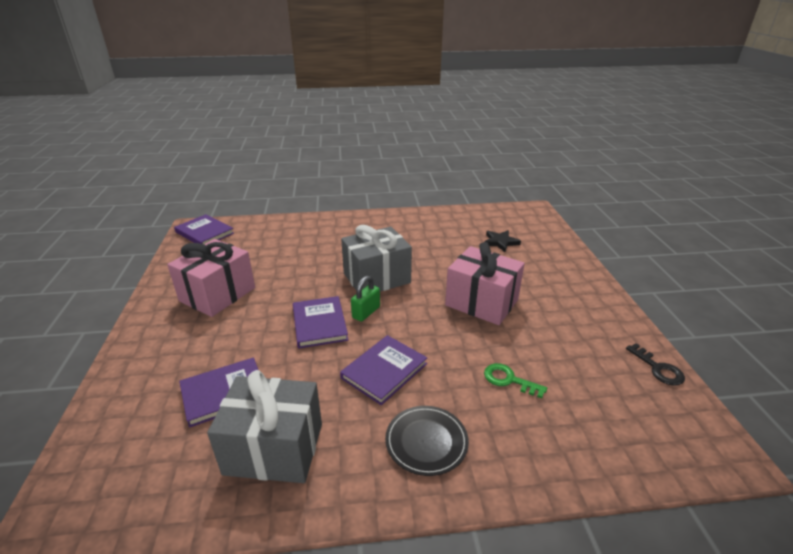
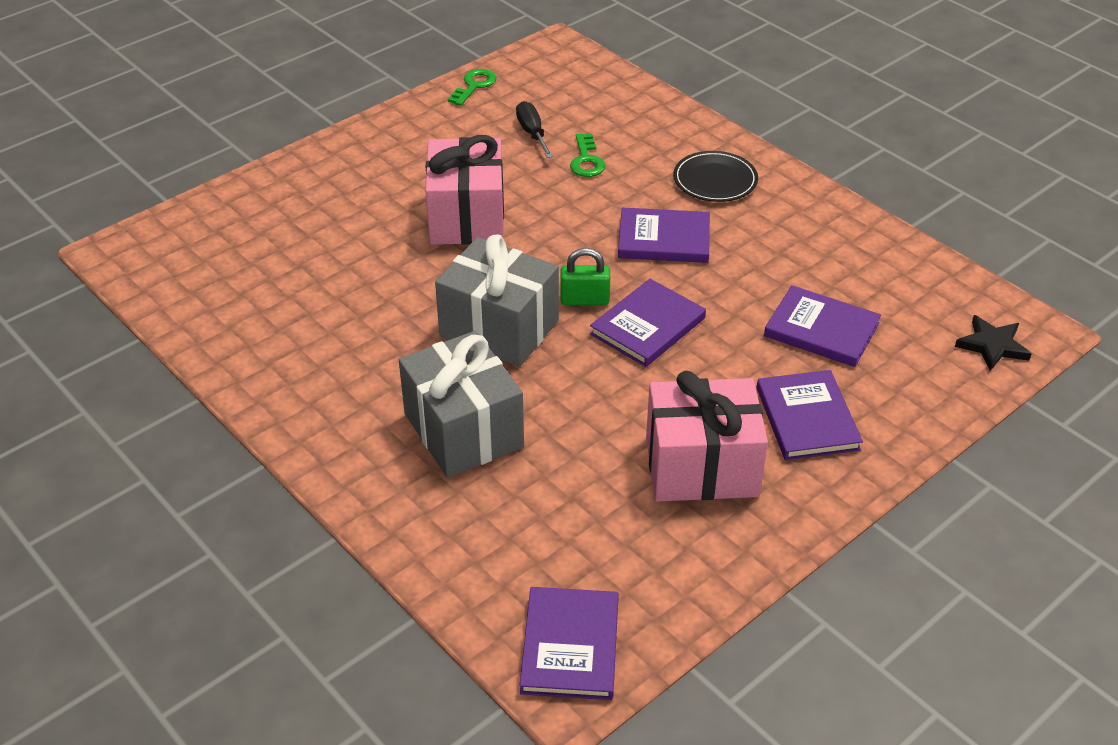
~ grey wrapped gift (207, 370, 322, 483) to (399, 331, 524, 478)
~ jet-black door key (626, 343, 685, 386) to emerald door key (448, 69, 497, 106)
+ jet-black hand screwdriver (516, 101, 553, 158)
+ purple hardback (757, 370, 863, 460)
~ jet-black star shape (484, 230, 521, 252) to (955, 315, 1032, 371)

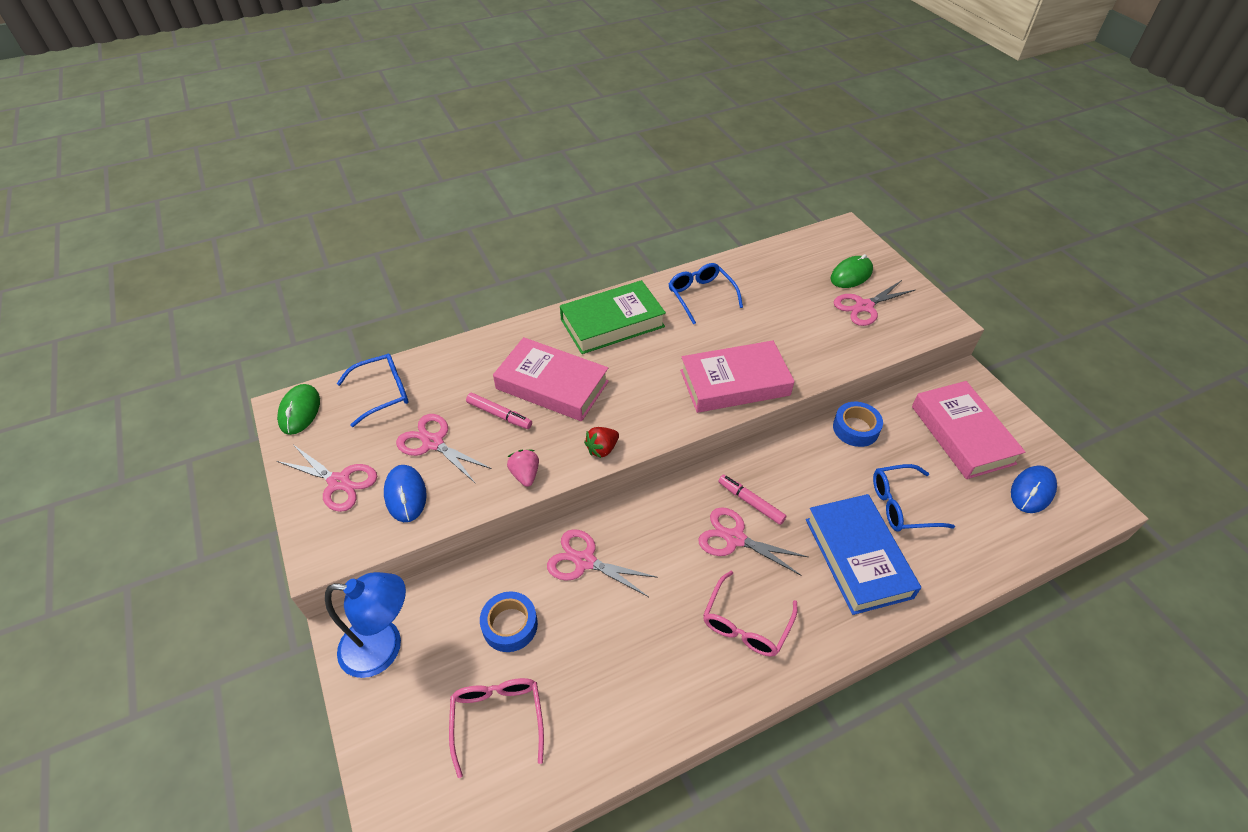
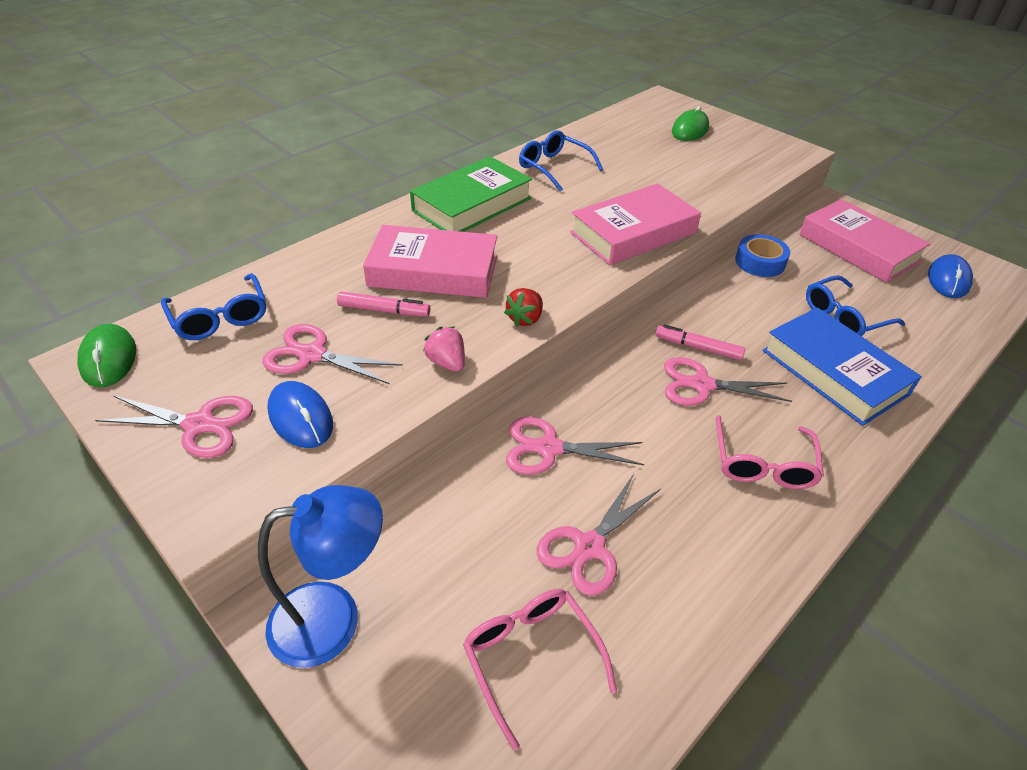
~ blue glasses (337, 353, 409, 427) = (161, 273, 266, 340) 105 degrees clockwise
~ rosy scissors (834, 280, 915, 326) to (537, 474, 661, 596)
- blue roll of tape (480, 591, 538, 652)

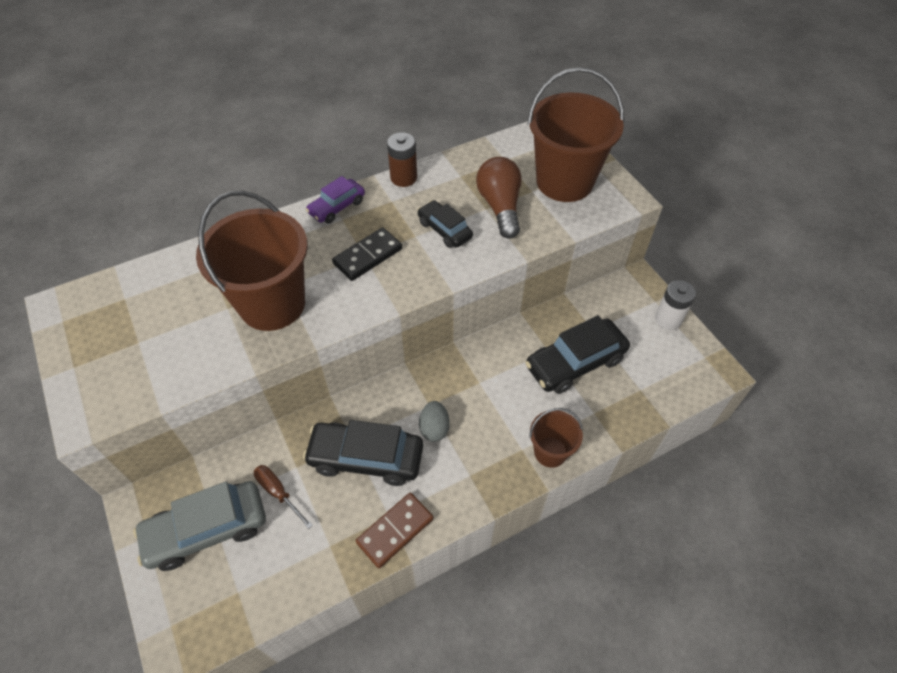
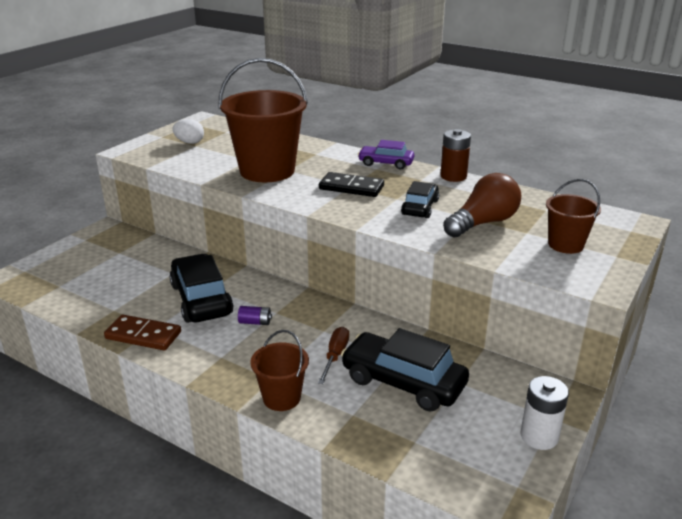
+ white egg (172, 119, 204, 144)
~ grey egg (419, 401, 450, 442) to purple battery (238, 306, 272, 325)
~ russet hand screwdriver (254, 465, 313, 529) to (318, 327, 349, 384)
~ russet bucket (527, 67, 624, 202) = (546, 179, 601, 254) x0.51
- grey car (133, 481, 266, 571)

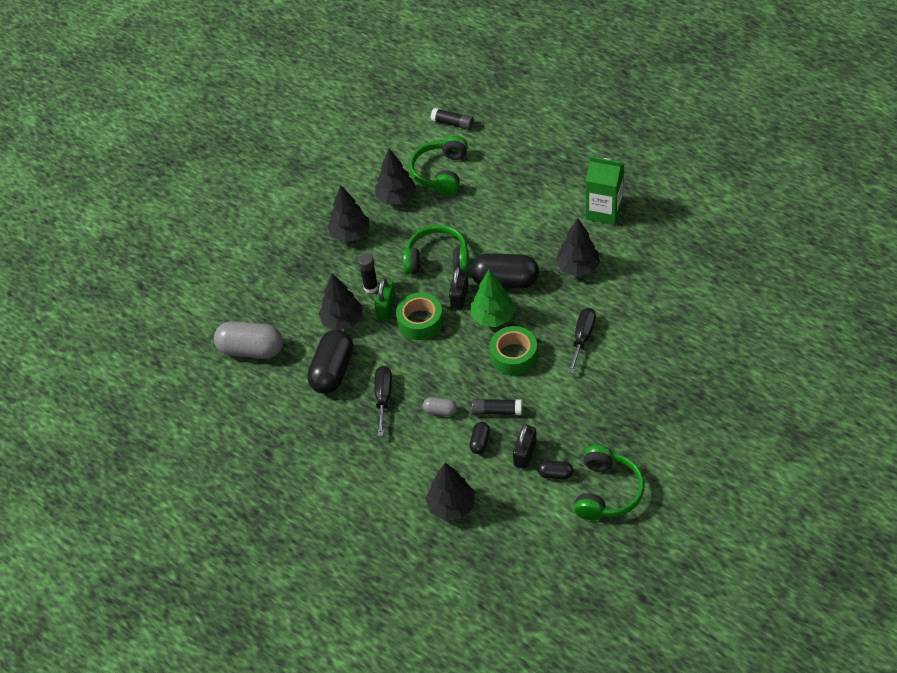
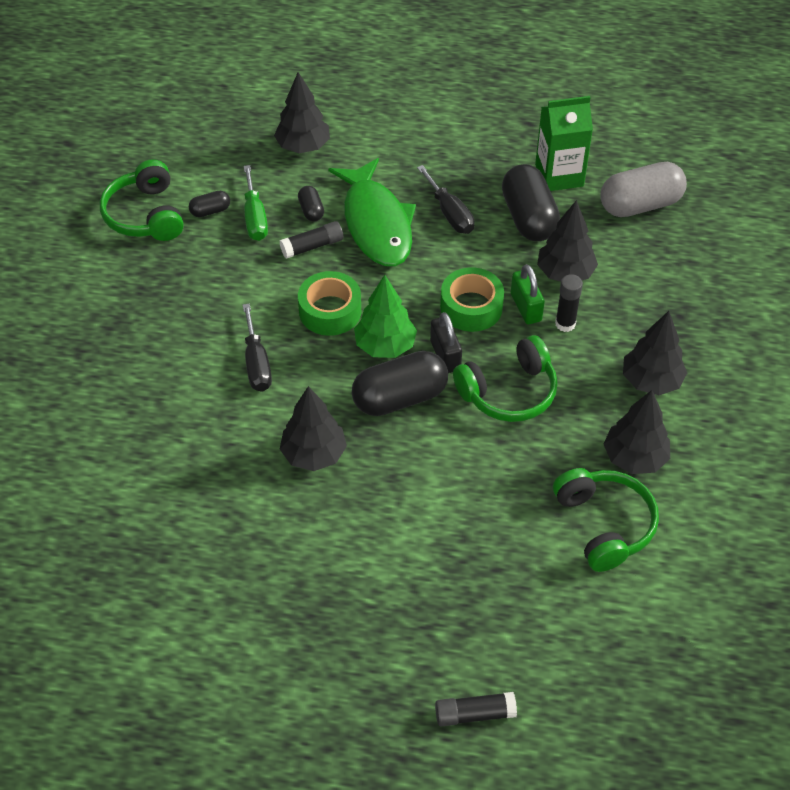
~ jet-black padlock (513, 424, 537, 469) to emerald hand screwdriver (244, 165, 268, 241)
~ grey pill shape (423, 397, 457, 416) to emerald fish figure (328, 158, 416, 266)
~ jet-black glue stick (430, 108, 474, 130) to (435, 692, 517, 726)
~ emerald carton (586, 156, 624, 225) to (535, 96, 593, 191)

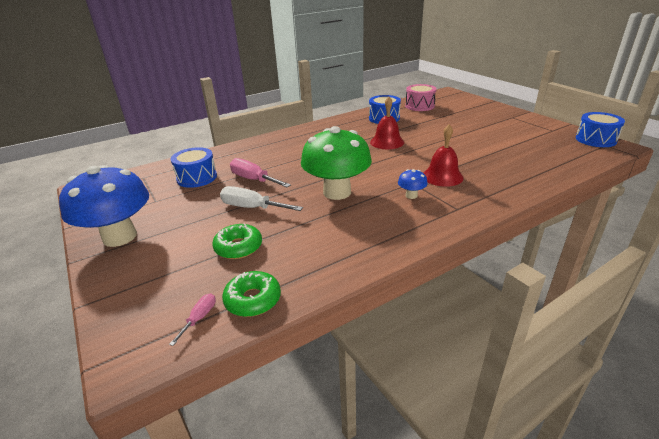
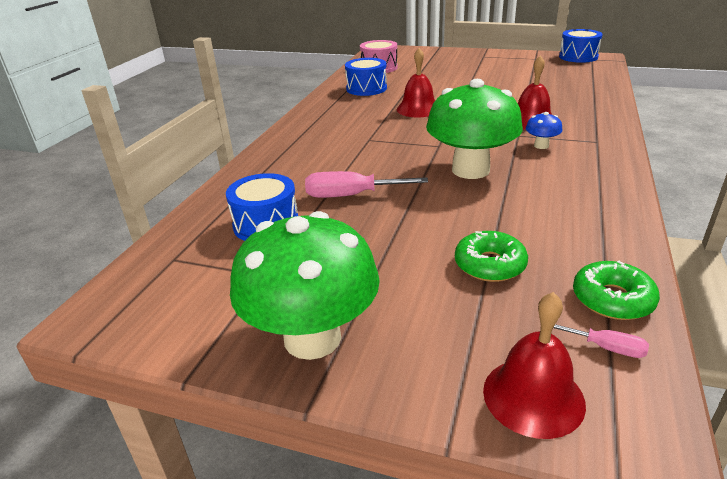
~ blue mushroom (59, 165, 149, 247) to emerald mushroom (230, 211, 380, 360)
+ red bell (483, 292, 586, 439)
~ rosy hand screwdriver (169, 293, 216, 346) = (553, 324, 649, 358) 135 degrees clockwise
- white hand screwdriver (220, 186, 303, 211)

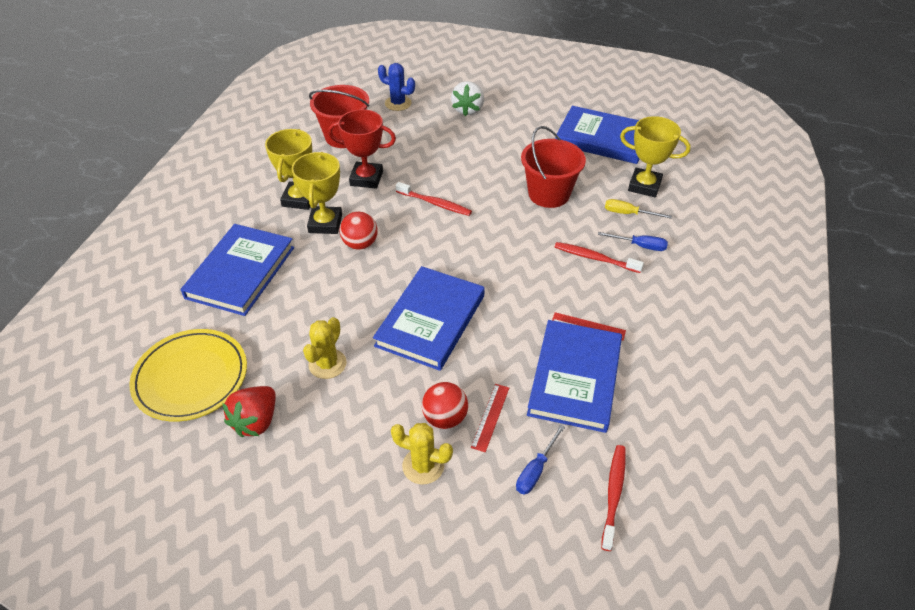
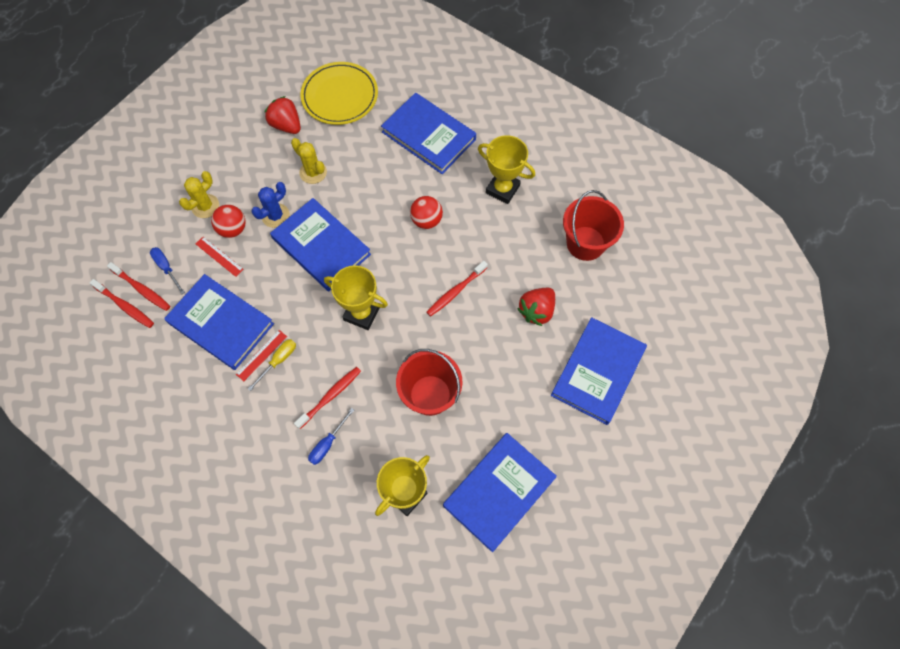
+ red tooth brush (107, 262, 170, 311)
~ bright yellow hand screwdriver (605, 199, 672, 219) to (248, 339, 296, 391)
~ blue cactus (378, 63, 415, 111) to (251, 182, 290, 228)
~ bright yellow award cup (292, 152, 342, 234) to (324, 265, 388, 330)
+ red strawberry (517, 288, 555, 326)
~ white strawberry (451, 81, 484, 116) to blue hardback (551, 317, 647, 425)
- red award cup (328, 109, 396, 189)

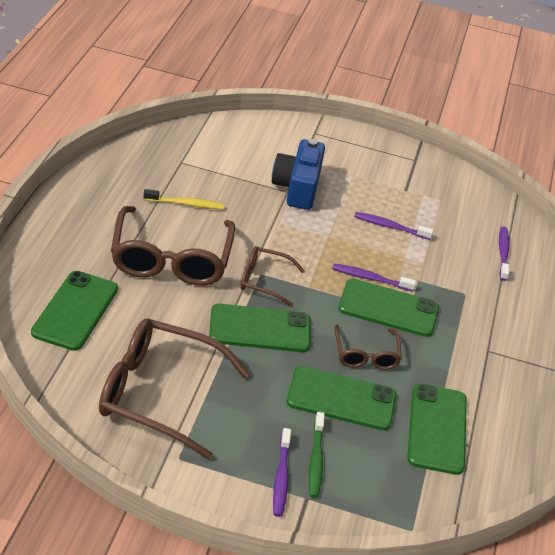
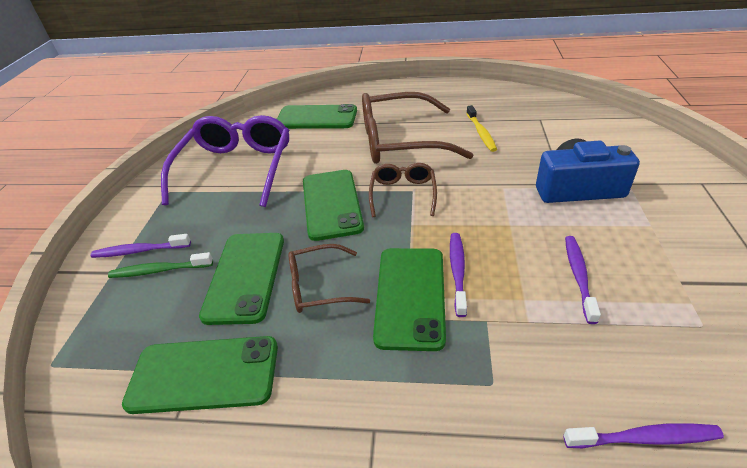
~ russet glasses (99, 319, 250, 460) to purple glasses (161, 115, 289, 207)

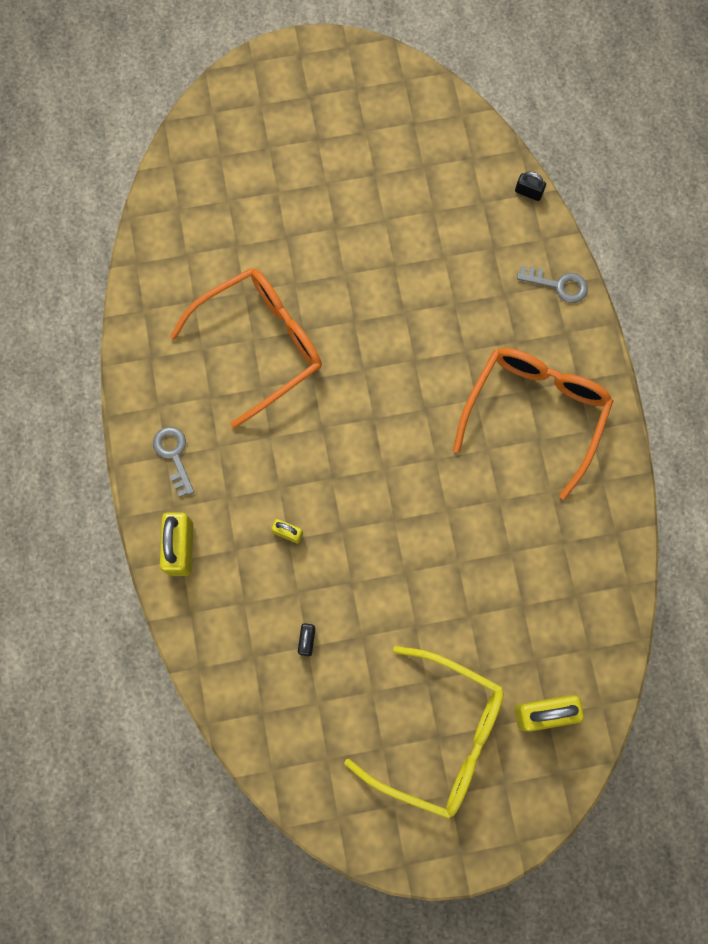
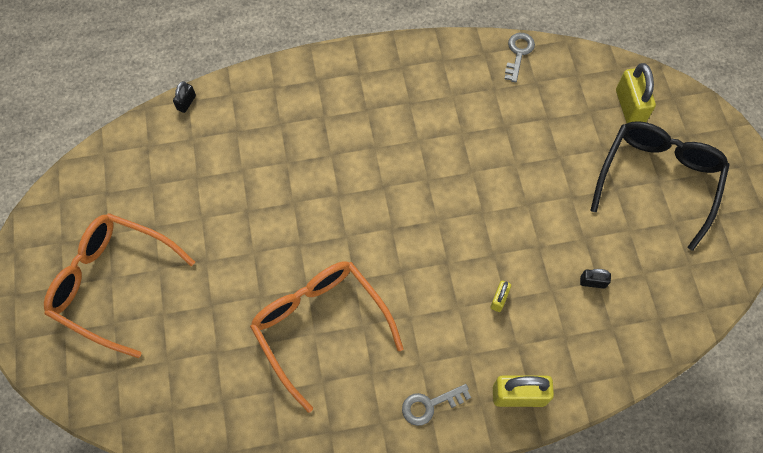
~ orange-coloured glasses (453, 348, 613, 500) to (44, 213, 195, 358)
~ grey door key (517, 266, 588, 303) to (505, 33, 535, 83)
~ bright yellow glasses (344, 646, 504, 819) to jet-black glasses (590, 121, 730, 251)

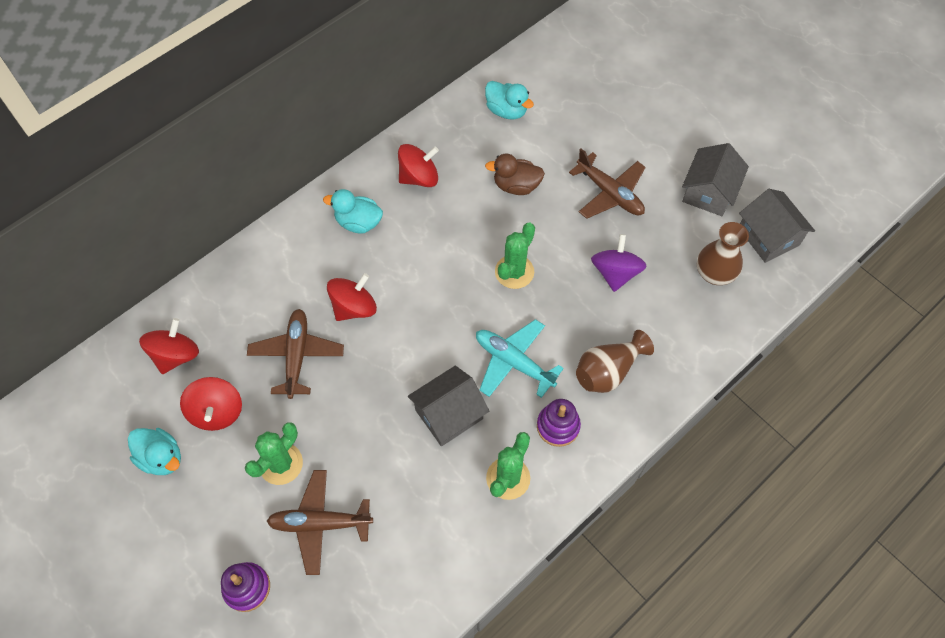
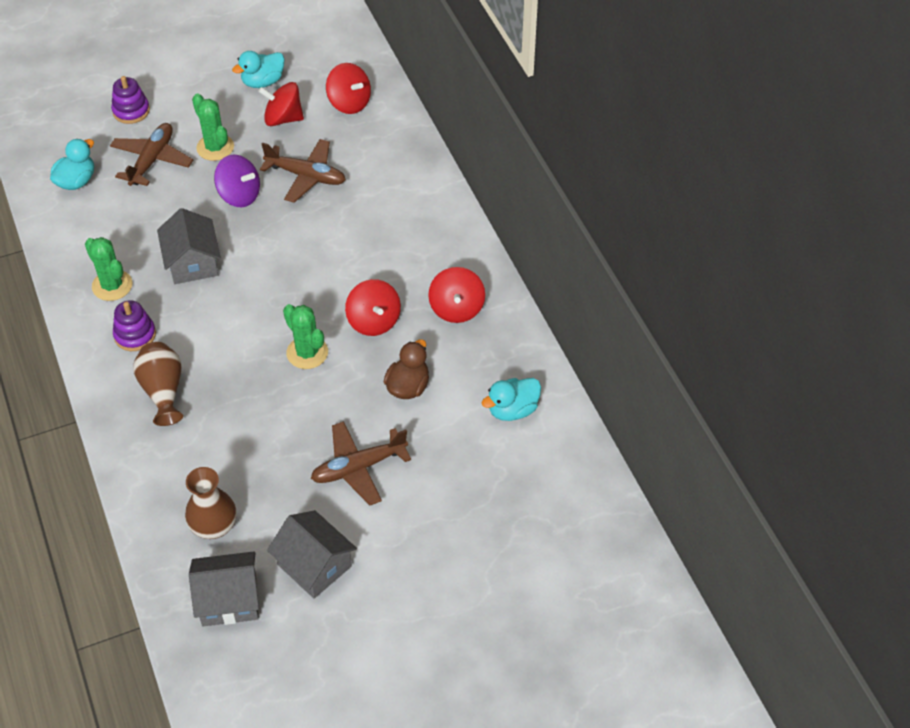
~ turquoise rubber duck (323, 189, 383, 233) to (50, 139, 94, 190)
~ purple spinning top (591, 234, 647, 292) to (214, 154, 260, 207)
~ red spinning top (327, 273, 377, 321) to (345, 279, 401, 336)
- turquoise plane (476, 319, 564, 398)

